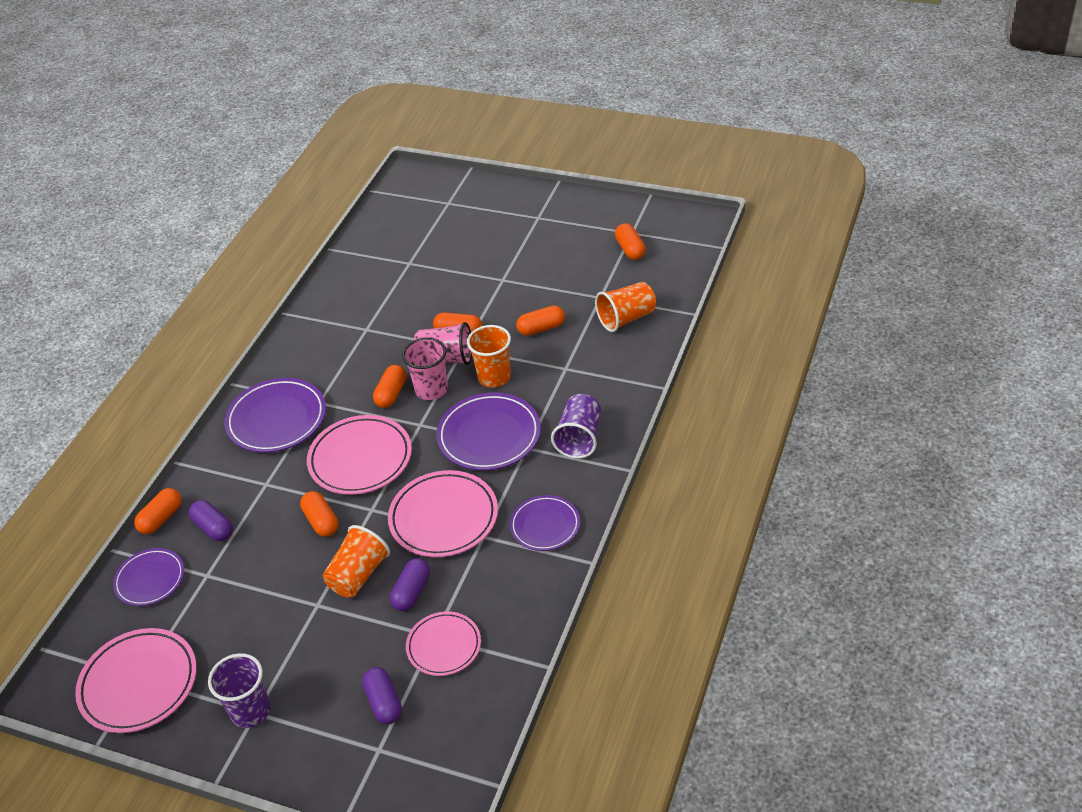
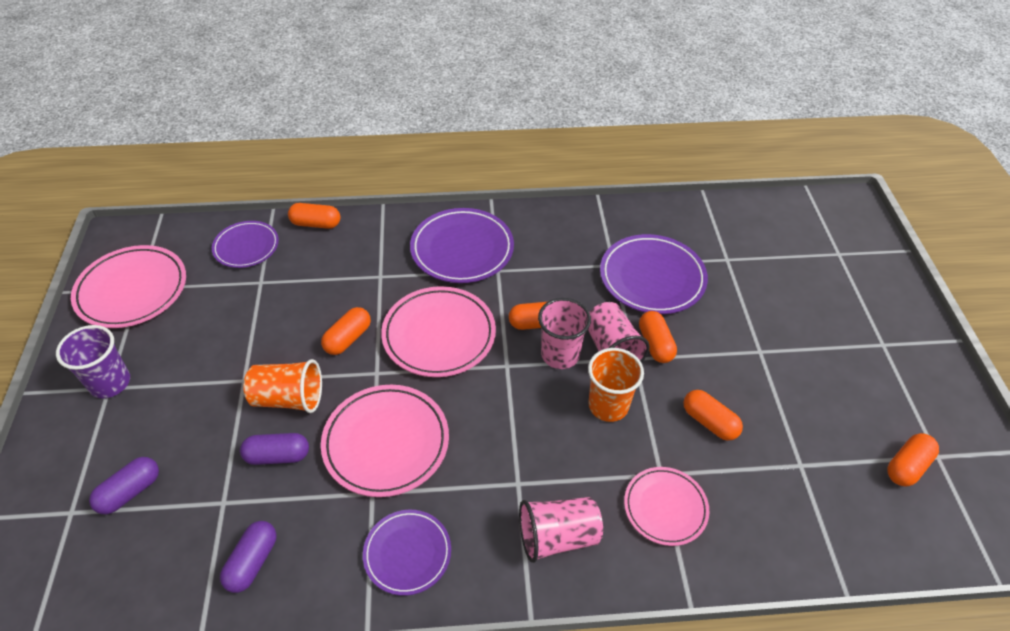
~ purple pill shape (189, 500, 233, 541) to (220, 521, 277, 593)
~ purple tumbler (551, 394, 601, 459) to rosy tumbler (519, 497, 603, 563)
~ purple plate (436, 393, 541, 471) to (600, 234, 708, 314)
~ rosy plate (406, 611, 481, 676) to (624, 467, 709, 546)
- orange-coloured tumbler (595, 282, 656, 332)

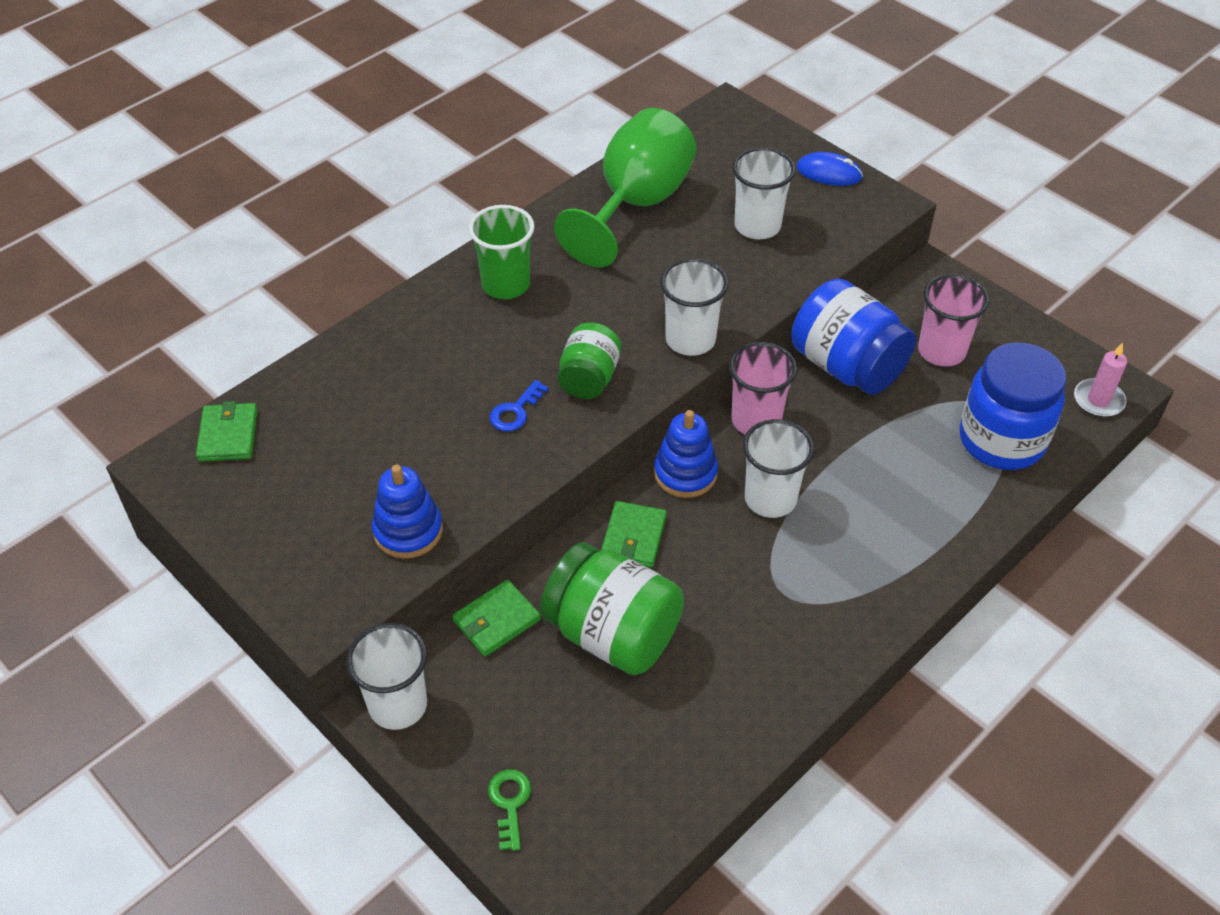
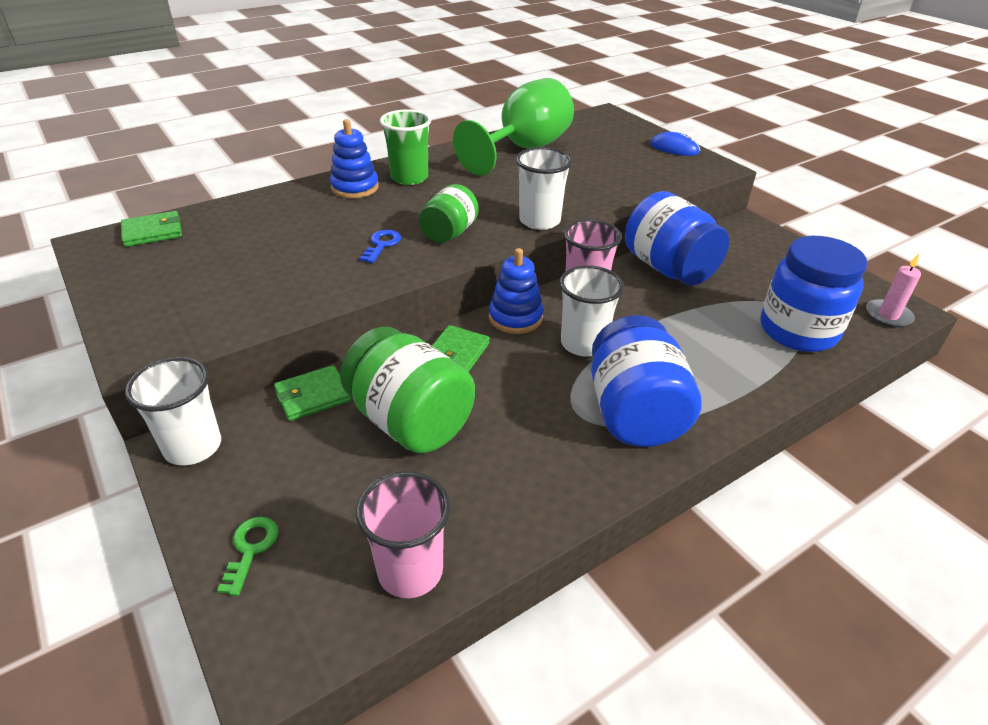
~ emerald card wallet (196, 401, 258, 462) = (121, 211, 182, 247) 60 degrees clockwise
~ blue stacking toy (372, 465, 443, 559) to (330, 119, 379, 198)
~ rosy tumbler (918, 274, 989, 367) to (356, 471, 450, 598)
~ blue door key (490, 380, 549, 431) = (360, 230, 401, 263) 150 degrees clockwise
+ blue preserve jar (591, 315, 702, 447)
- white tumbler (732, 148, 795, 239)

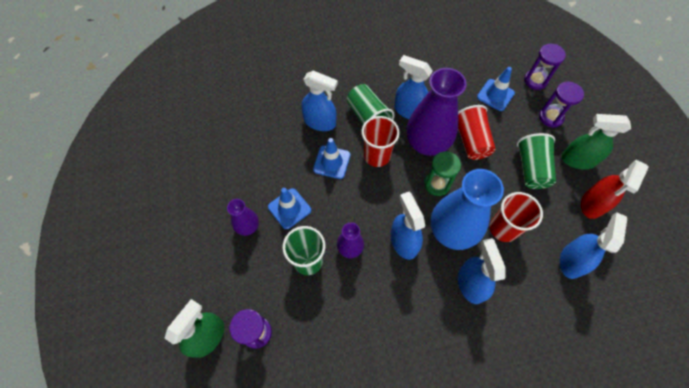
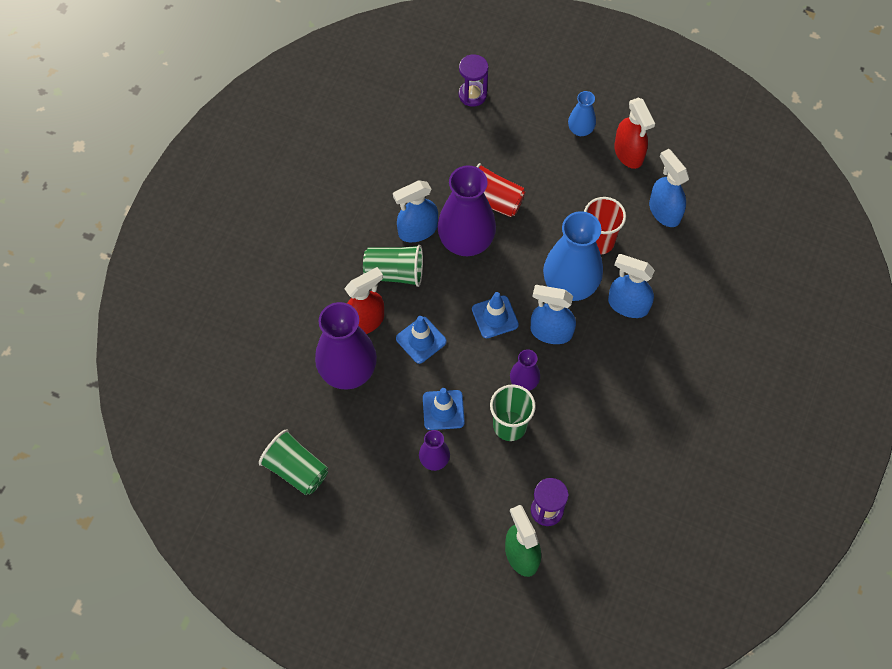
~ emerald tumbler (517, 133, 556, 189) to (259, 429, 328, 495)
+ purple tall vase (315, 302, 377, 390)
~ blue sprayer (301, 71, 338, 131) to red sprayer (344, 267, 384, 334)
~ blue safety cone (477, 67, 515, 111) to (472, 292, 519, 338)
~ emerald sprayer (561, 114, 631, 170) to blue tall vase (568, 91, 596, 136)
- red tumbler (361, 116, 400, 167)
- emerald hourglass (424, 151, 461, 196)
- purple hourglass (539, 82, 584, 128)

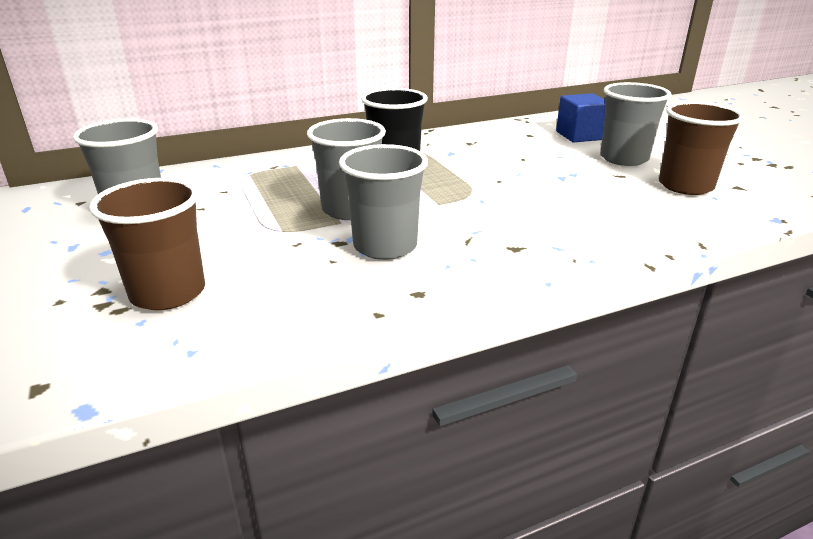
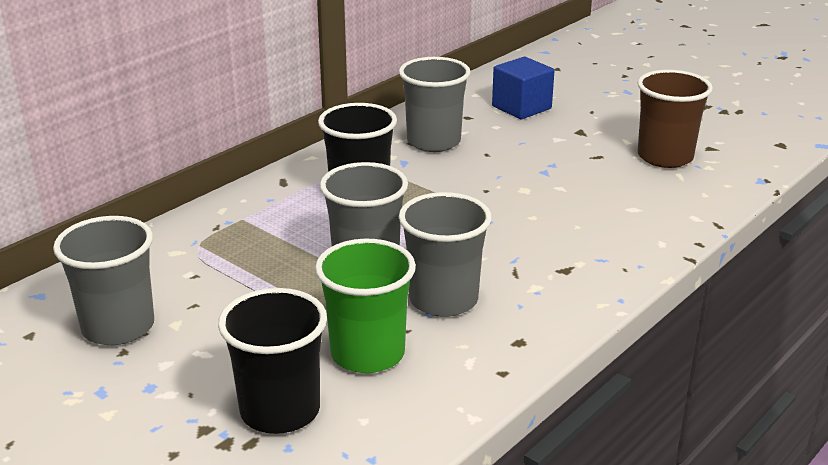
~ russet tumbler (89, 178, 205, 310) to jet-black tumbler (218, 288, 327, 434)
+ emerald tumbler (315, 239, 416, 373)
~ grey tumbler (600, 82, 671, 166) to (399, 57, 471, 152)

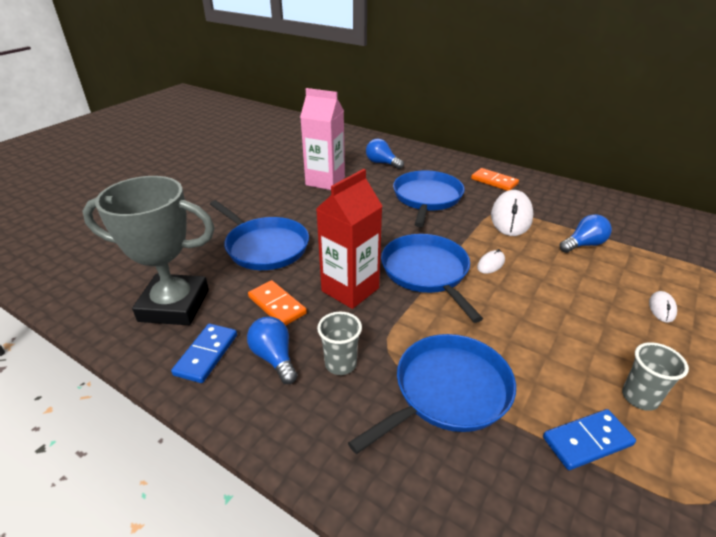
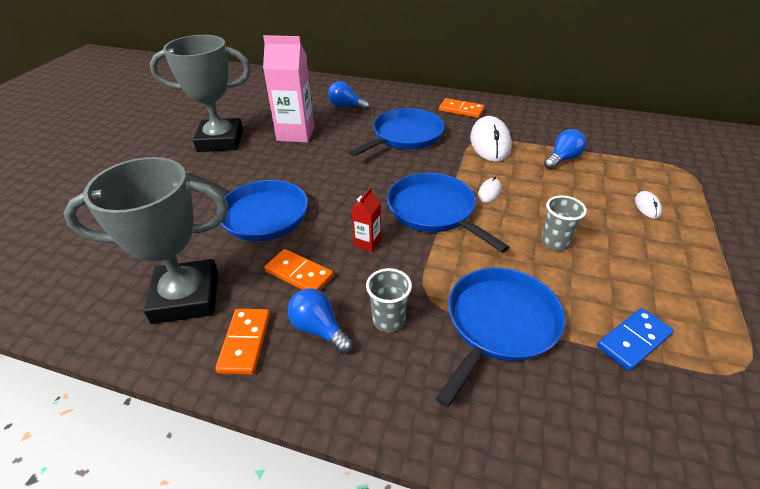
+ grey award cup (150, 35, 251, 152)
~ blue domino (171, 324, 237, 383) to orange-coloured domino (215, 309, 270, 375)
~ blue pan (393, 170, 465, 227) = (349, 108, 445, 156) 45 degrees clockwise
~ red carton (316, 169, 382, 309) = (351, 187, 381, 252) x0.48
~ grey tumbler (622, 342, 689, 411) to (541, 195, 587, 251)

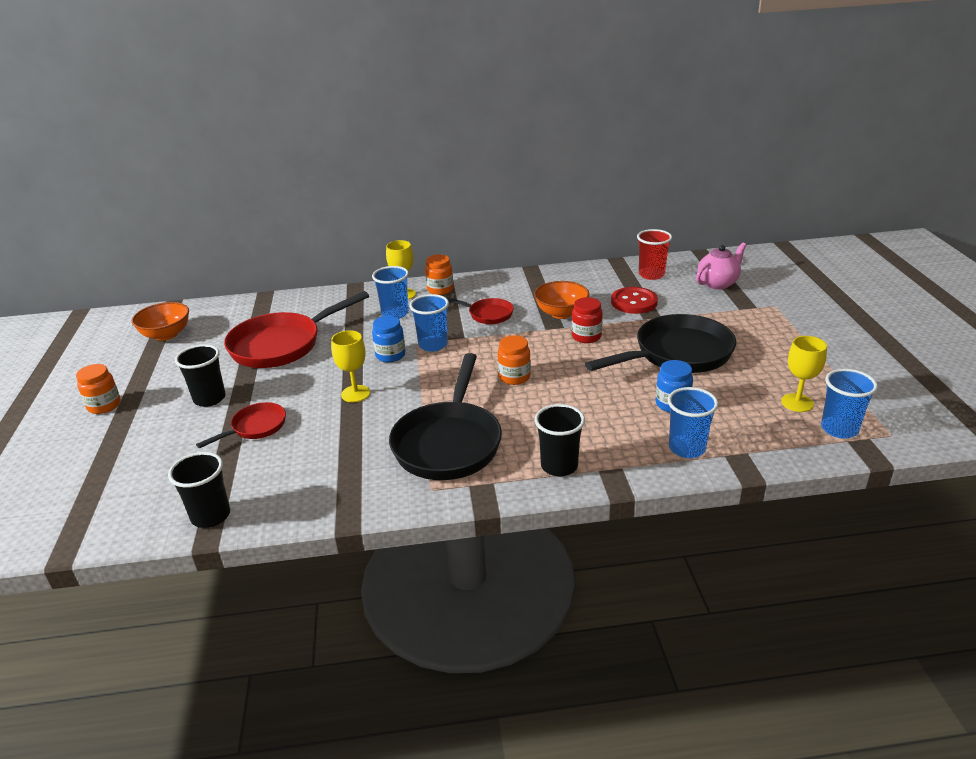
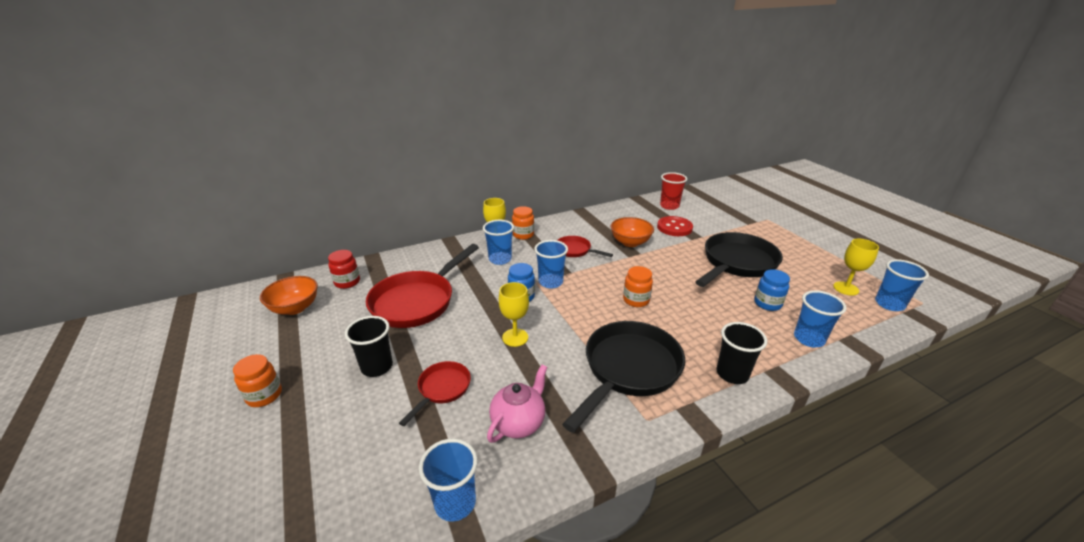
~ red preserve jar (572, 297, 603, 343) to (328, 250, 360, 289)
~ jet-black tumbler (168, 452, 230, 528) to blue tumbler (419, 438, 478, 522)
~ rosy china teapot (696, 243, 746, 290) to (487, 364, 547, 443)
~ red pan (445, 297, 514, 324) = (557, 236, 613, 257) 150 degrees counterclockwise
~ jet-black pan (389, 353, 502, 480) = (562, 321, 685, 433) 135 degrees counterclockwise

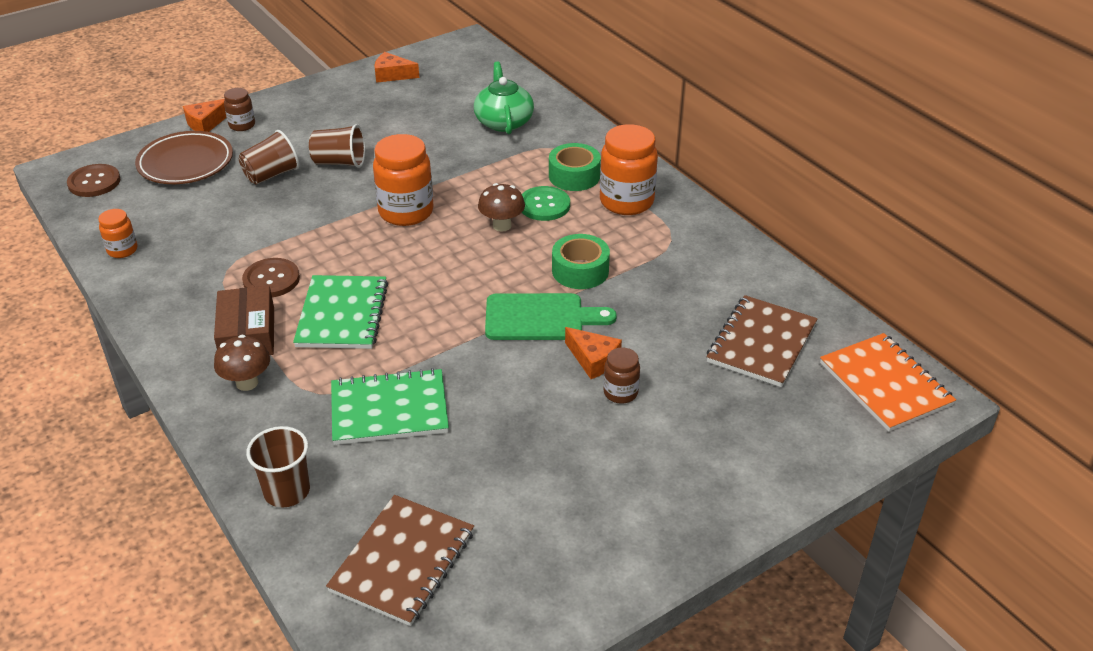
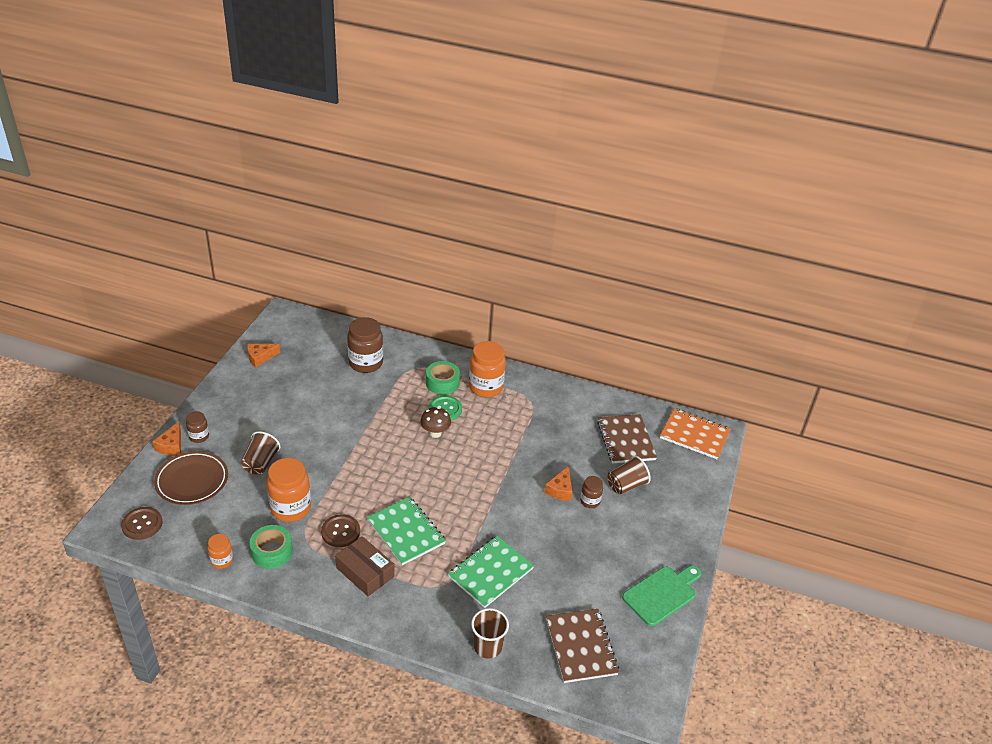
~ emerald roll of tape (552, 234, 610, 289) to (250, 525, 293, 569)
~ orange-coloured preserve jar (373, 134, 434, 226) to (267, 458, 311, 522)
~ emerald china teapot (474, 62, 534, 134) to russet preserve jar (347, 317, 383, 373)
~ orange-coloured cheese wedge (565, 327, 622, 379) = (544, 466, 573, 501) 105 degrees clockwise
~ russet tumbler (309, 124, 365, 168) to (607, 456, 651, 495)
~ emerald bread board (485, 293, 617, 340) to (622, 566, 701, 626)
- russet mushroom (214, 335, 270, 391)

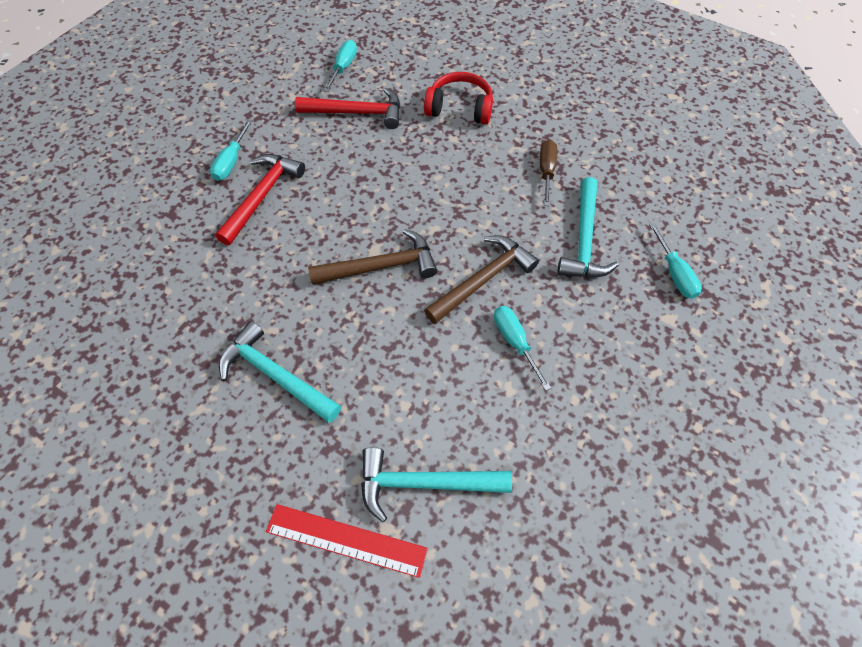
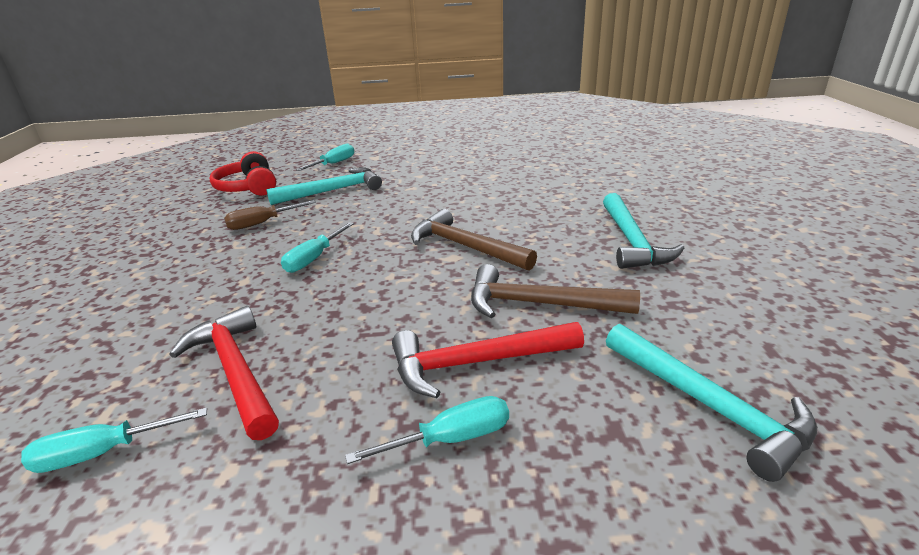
~ red headphones (424, 72, 493, 124) to (209, 151, 276, 196)
~ turquoise hand screwdriver (494, 306, 551, 391) to (281, 222, 354, 273)
~ russet claw hammer (424, 235, 539, 324) to (471, 264, 640, 318)
~ turquoise claw hammer (361, 447, 512, 522) to (606, 324, 817, 482)
- red straightedge (266, 504, 428, 578)

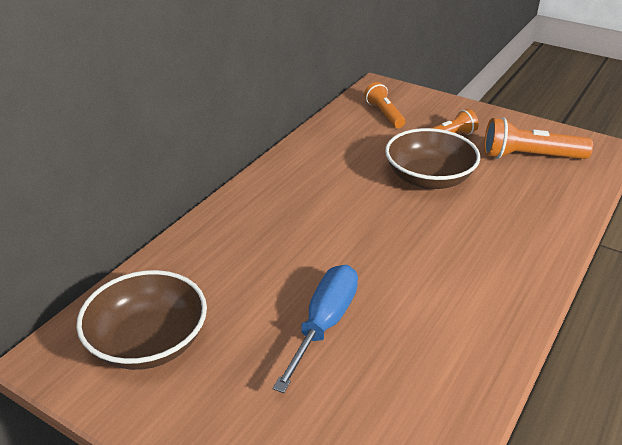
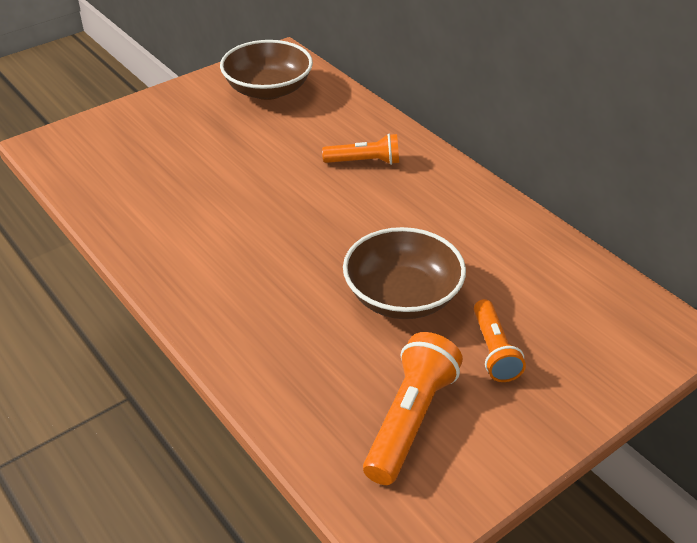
~ orange-coloured pocket torch (364, 82, 405, 128) to (322, 134, 399, 165)
- blue hand screwdriver (273, 265, 358, 393)

